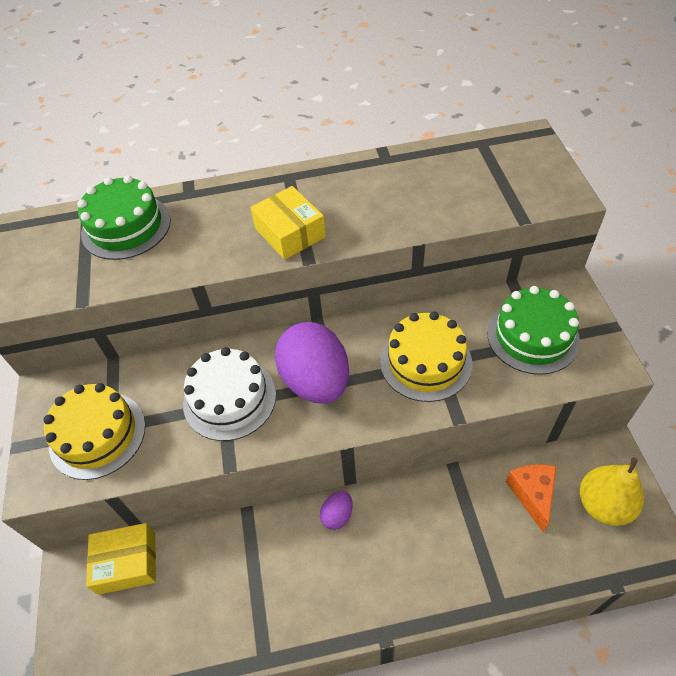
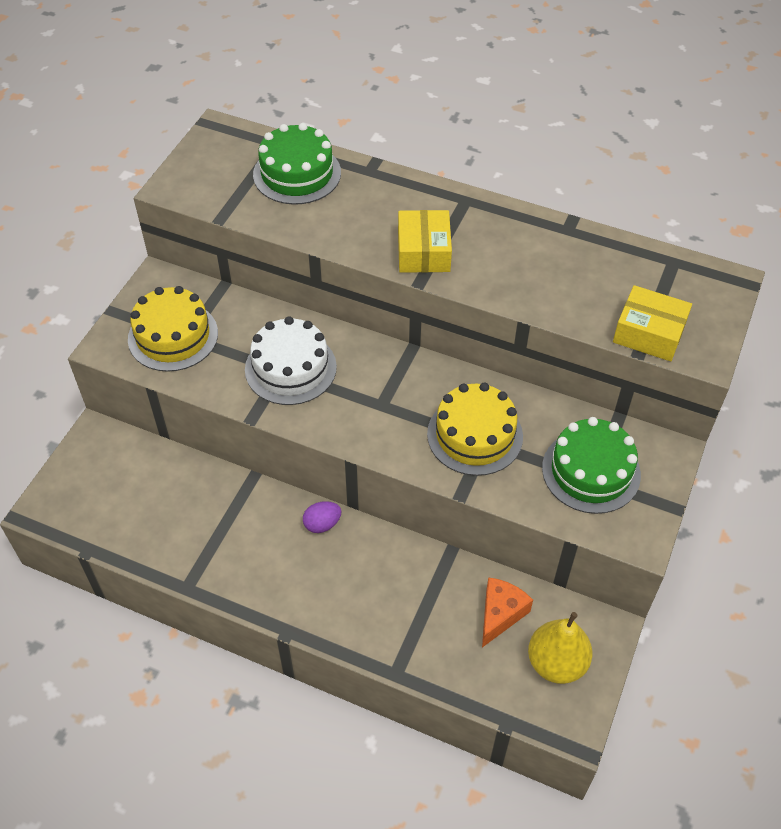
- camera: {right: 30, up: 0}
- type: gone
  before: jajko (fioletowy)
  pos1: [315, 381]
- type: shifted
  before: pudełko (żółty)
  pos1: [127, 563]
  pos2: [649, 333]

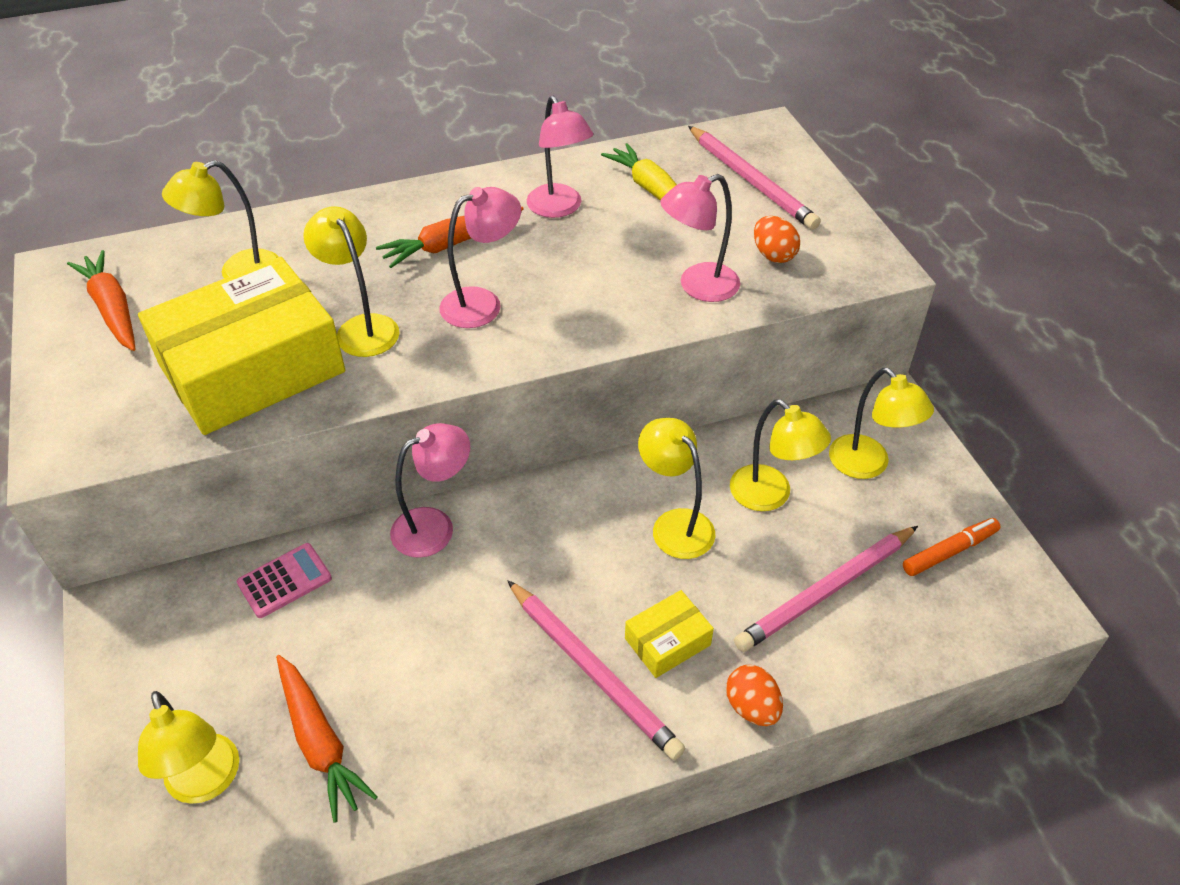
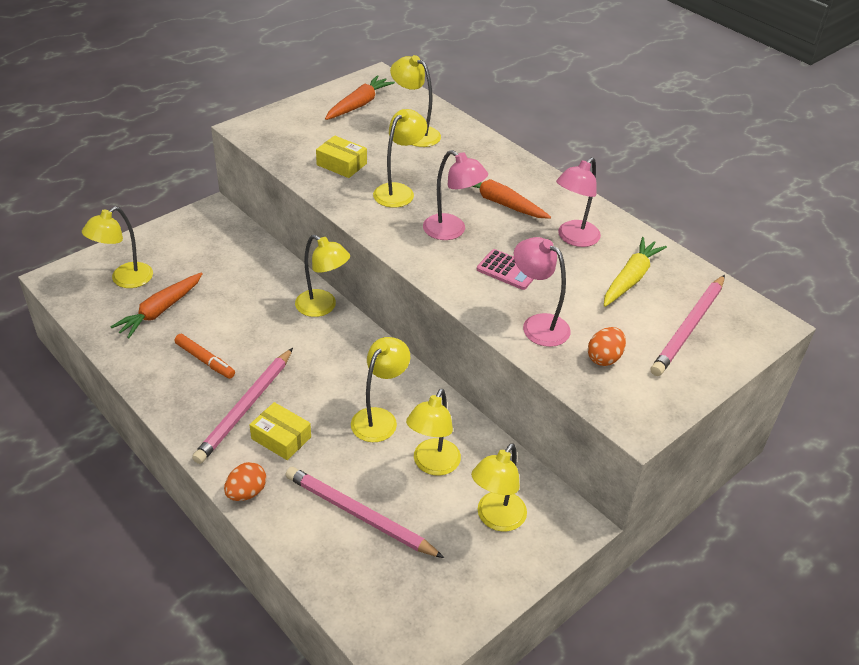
- camera: {right: 65, up: -5}
- type: shifted
  before: kalkulator (różowy)
  pos1: [284, 581]
  pos2: [508, 270]
- type: shifted
  before: flamaster (pomarańczowy)
  pos1: [949, 552]
  pos2: [205, 360]
- type: repainted
  before: lampka (różowy)
  after: lampka (żółty)
  pos1: [434, 526]
  pos2: [322, 307]
- type: scaled
  before: pudełko (żółty)
  pos1: [252, 369]
  pos2: [341, 164]
  scale: 0.43

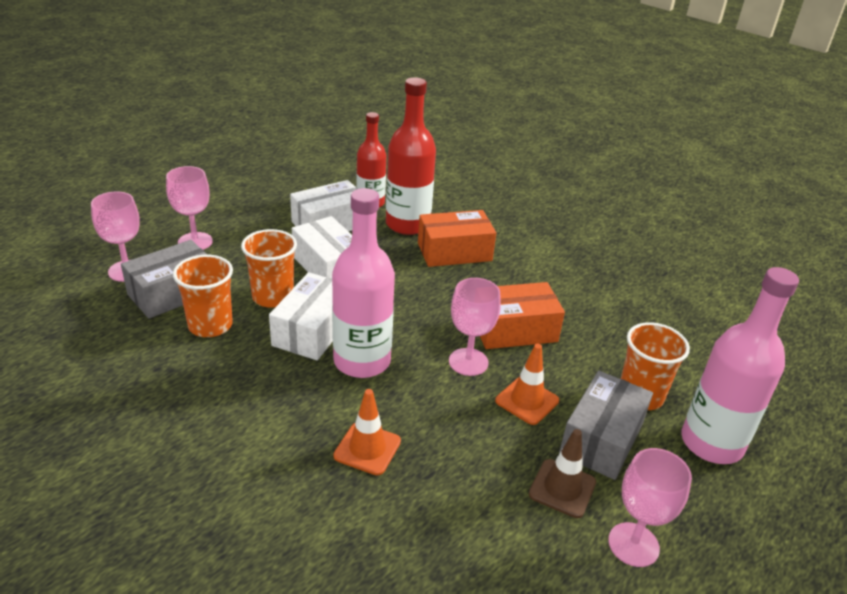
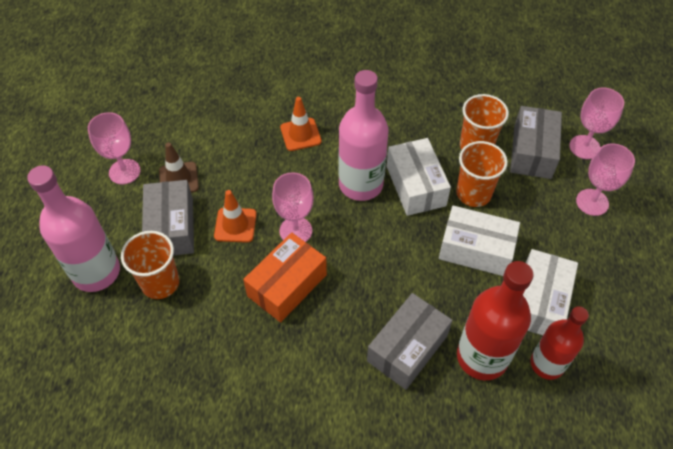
- camera: {right: 145, up: 20}
- type: repainted
  before: pudełko (pomarańczowy)
  after: pudełko (szary)
  pos1: [454, 252]
  pos2: [407, 348]

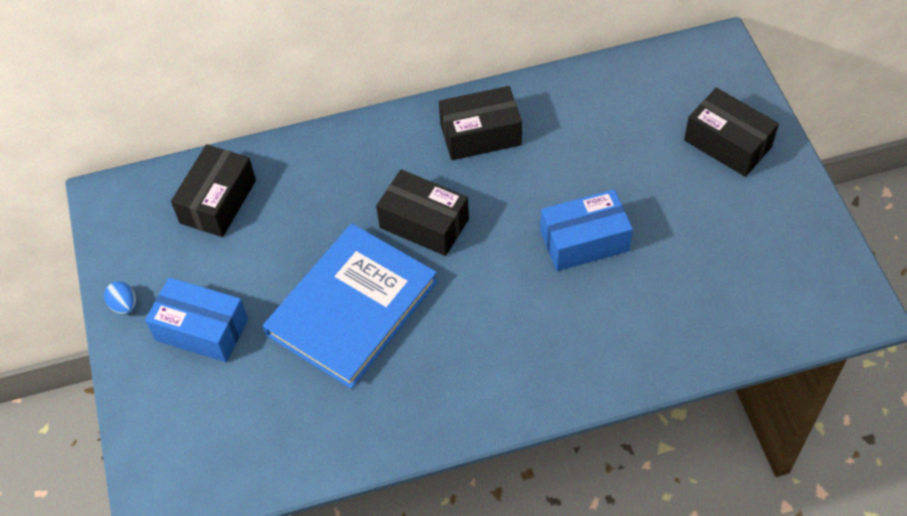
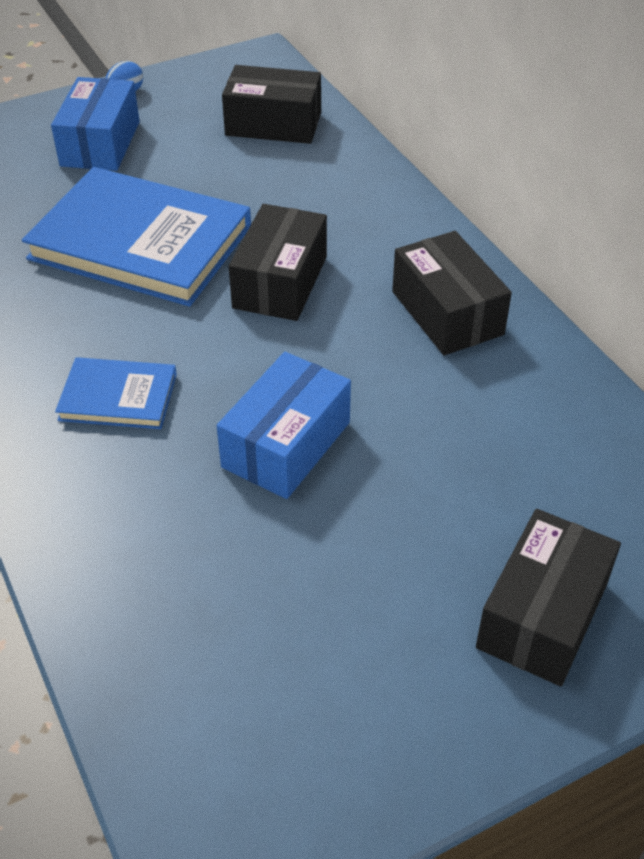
- camera: {right: 75, up: -10}
- type: new
  after: książka (niebieski)
  pos2: [118, 397]
- type: rotated
  before: pudełko (niebieski)
  pos1: [584, 241]
  pos2: [286, 444]
  turn: 60

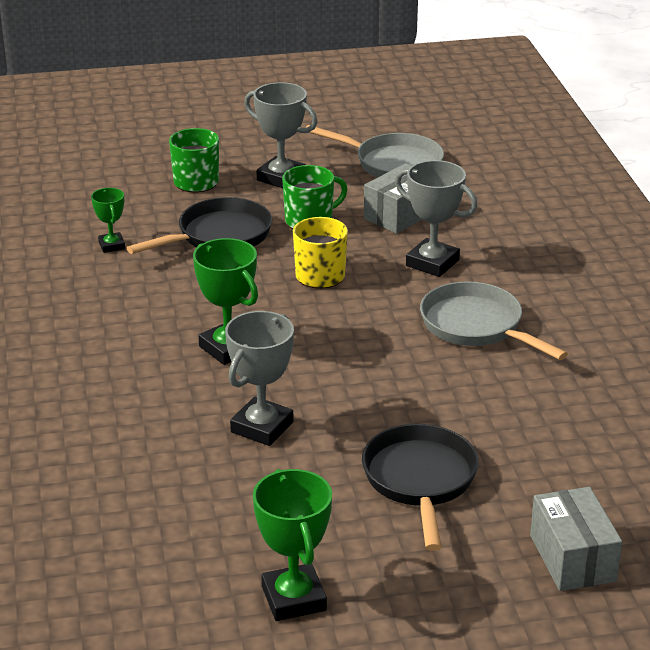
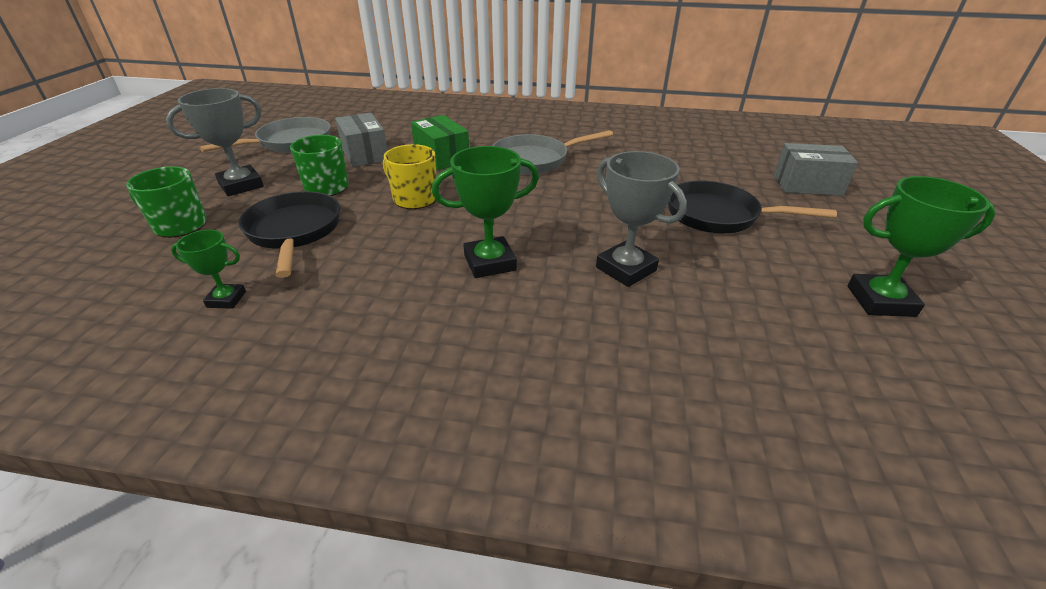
- camera: {right: -70, up: 5}
- type: swapped
  before: puchar (szary)
  after: pudełko (zielony)
  pos1: [432, 263]
  pos2: [442, 157]

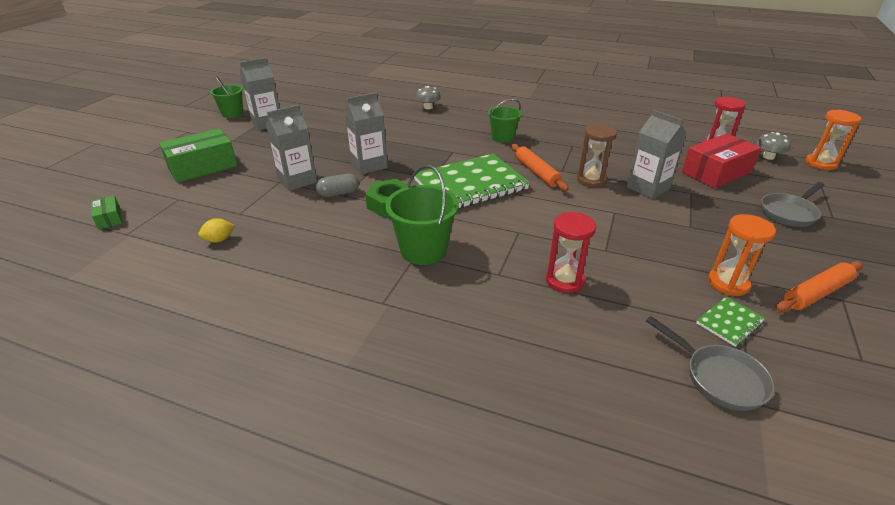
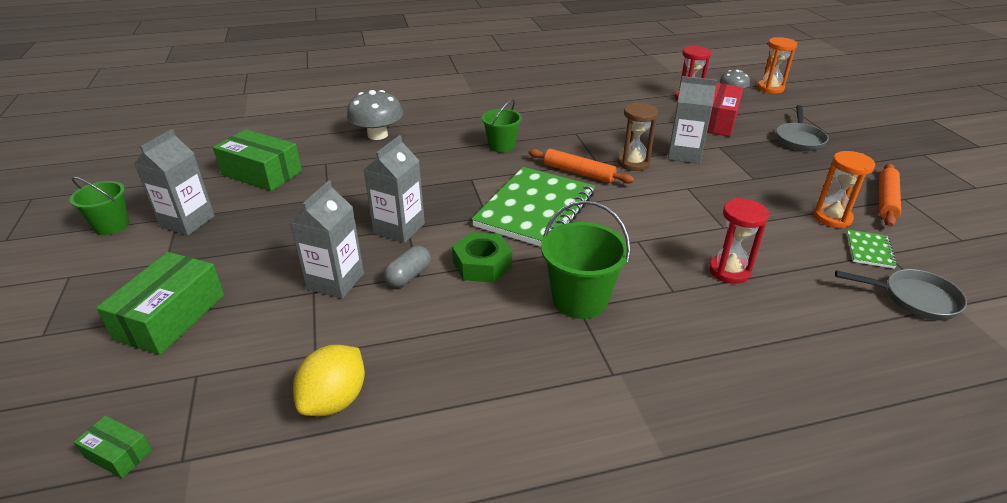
- camera: {right: -35, up: 0}
- type: new
  after: pudełko (zielony)
  pos2: [261, 173]
- type: scaled
  before: cytryna (żółty)
  pos1: [219, 240]
  pos2: [335, 400]
  scale: 1.82
- type: scaled
  before: grzyb (szary)
  pos1: [428, 107]
  pos2: [377, 135]
  scale: 1.68

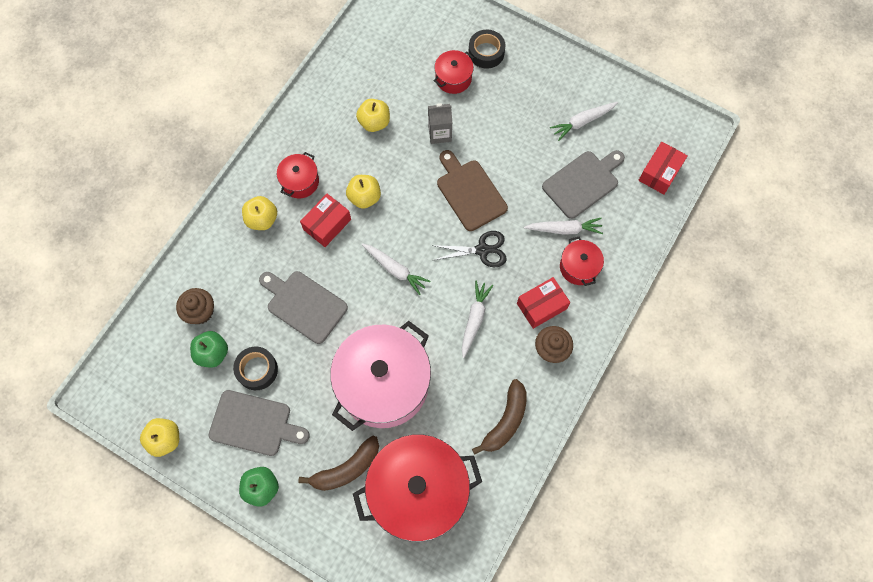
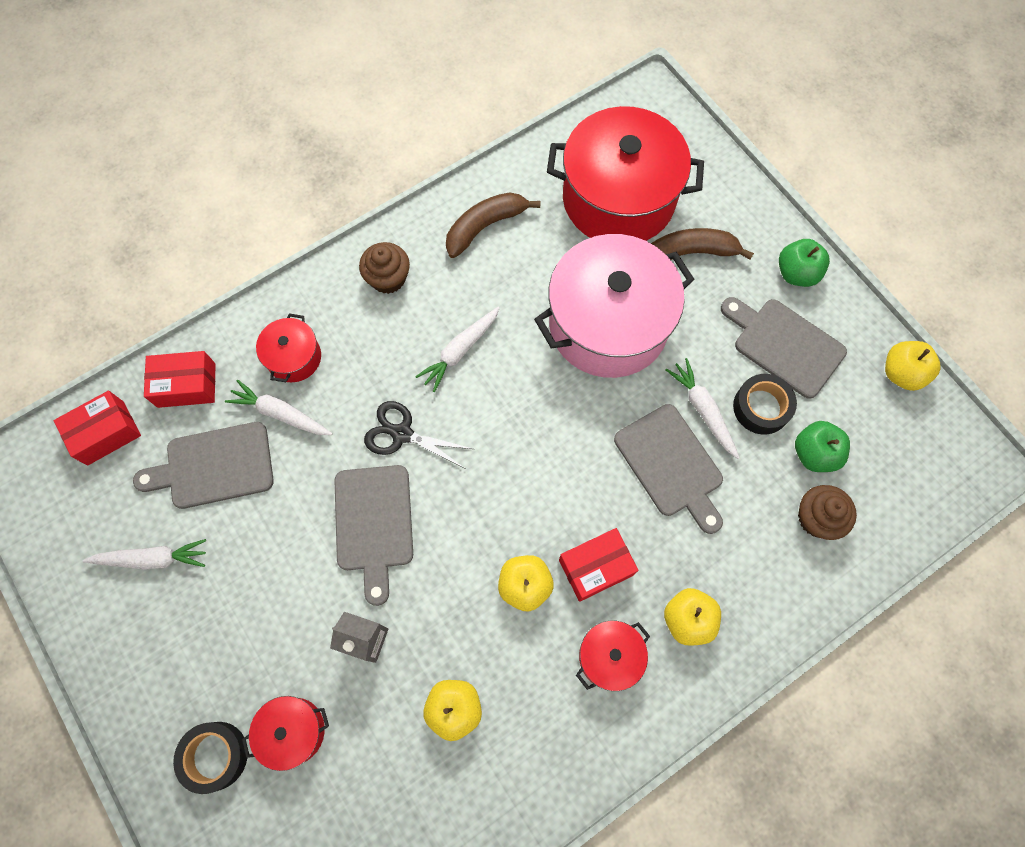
- camera: {right: -155, up: 0}
- type: shifted
  before: marchewka (biały)
  pos1: [395, 270]
  pos2: [703, 410]
- type: shifted
  before: pudełko (czerwony)
  pos1: [541, 306]
  pos2: [186, 385]
- type: repainted
  before: deska do krojenia (brązowy)
  after: deska do krojenia (szary)
  pos1: [469, 192]
  pos2: [374, 524]

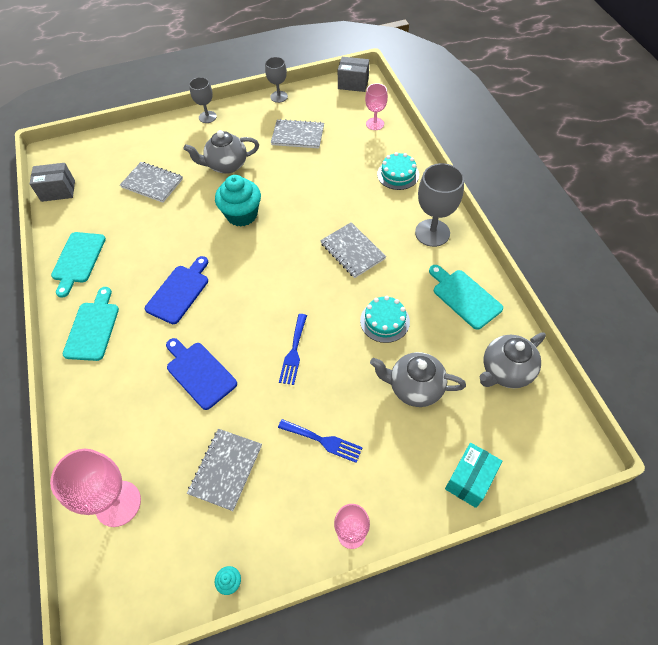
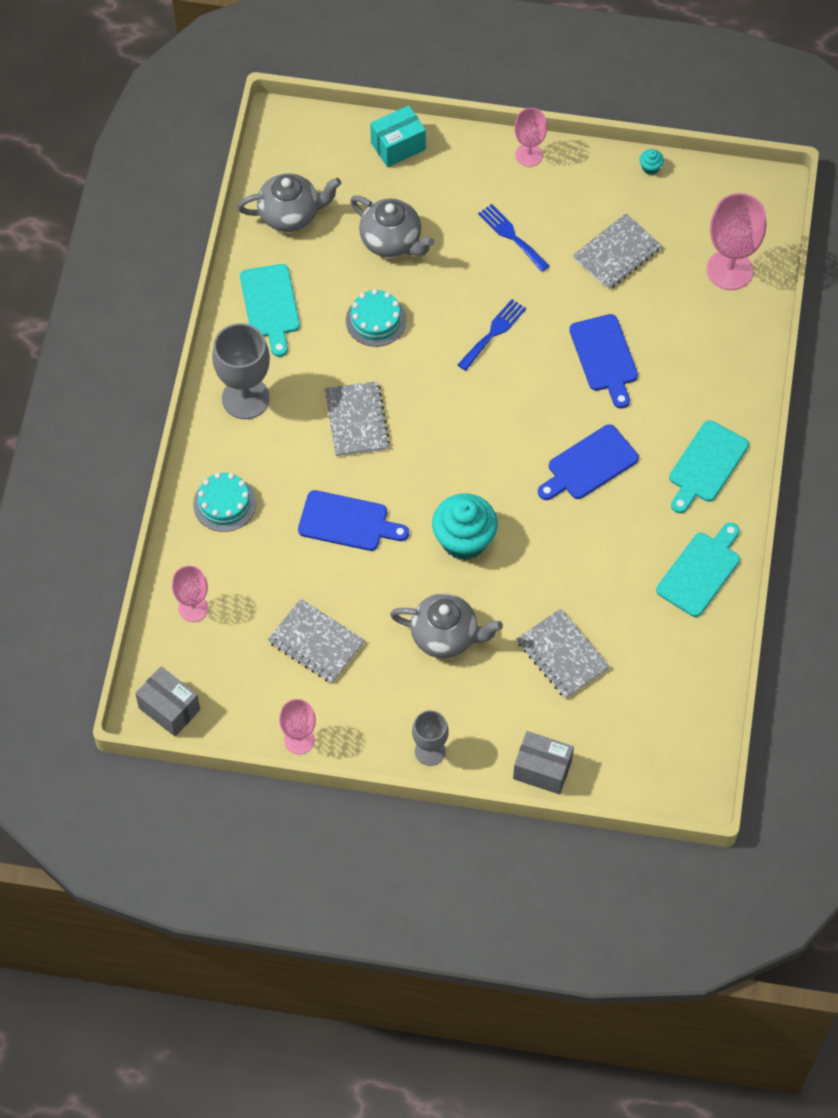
- camera: {right: -155, up: 5}
- type: new
  after: deska do krojenia (niebieski)
  pos2: [347, 522]
- type: shifted
  before: pudełko (szary)
  pos1: [58, 191]
  pos2: [542, 770]
- type: repainted
  before: kielich (szary)
  after: kielich (różowy)
  pos1: [279, 97]
  pos2: [299, 740]

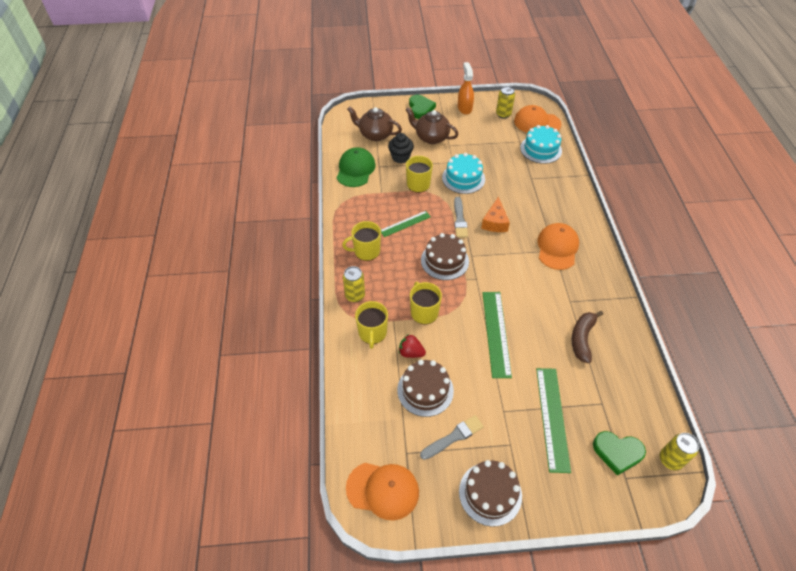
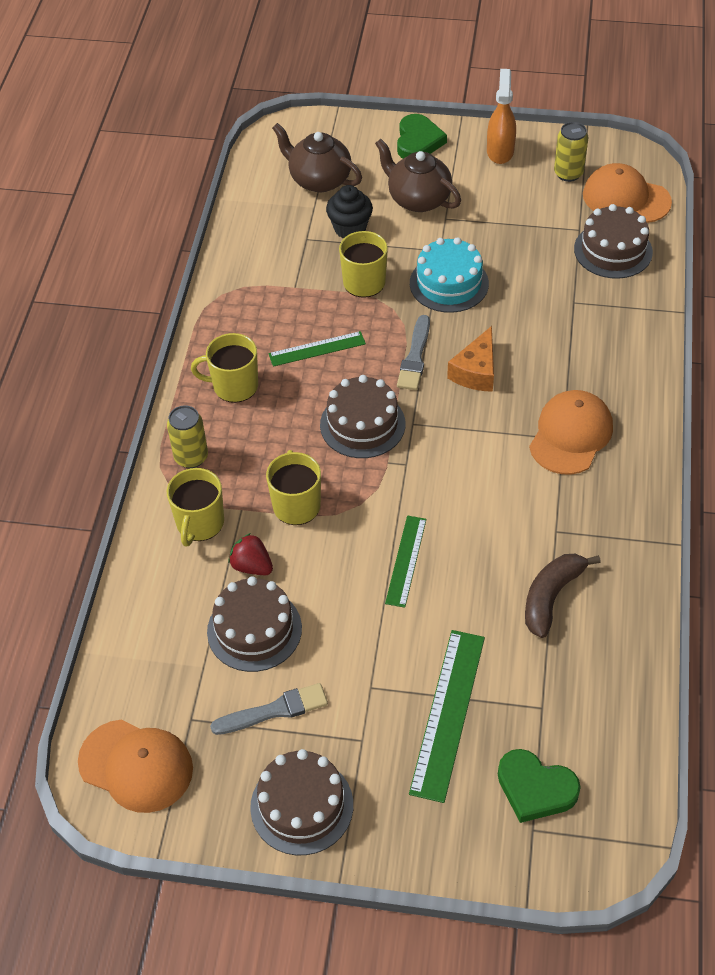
- camera: {right: 15, up: 0}
- type: gone
  before: czapka (zielony)
  pos1: [355, 169]
- type: gone
  before: puszka (żółty)
  pos1: [670, 460]
- type: repainted
  before: tort (turkusowy)
  after: tort (brązowy)
  pos1: [541, 149]
  pos2: [613, 250]
- type: scaled
  before: linijka (zielony)
  pos1: [496, 333]
  pos2: [406, 561]
  scale: 0.62

